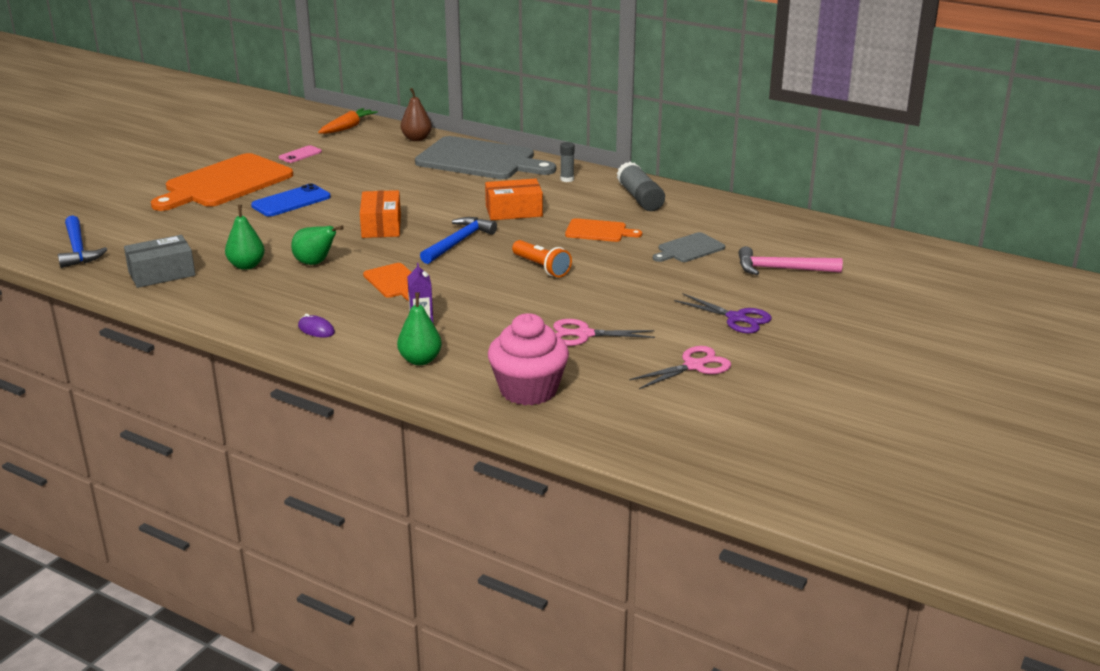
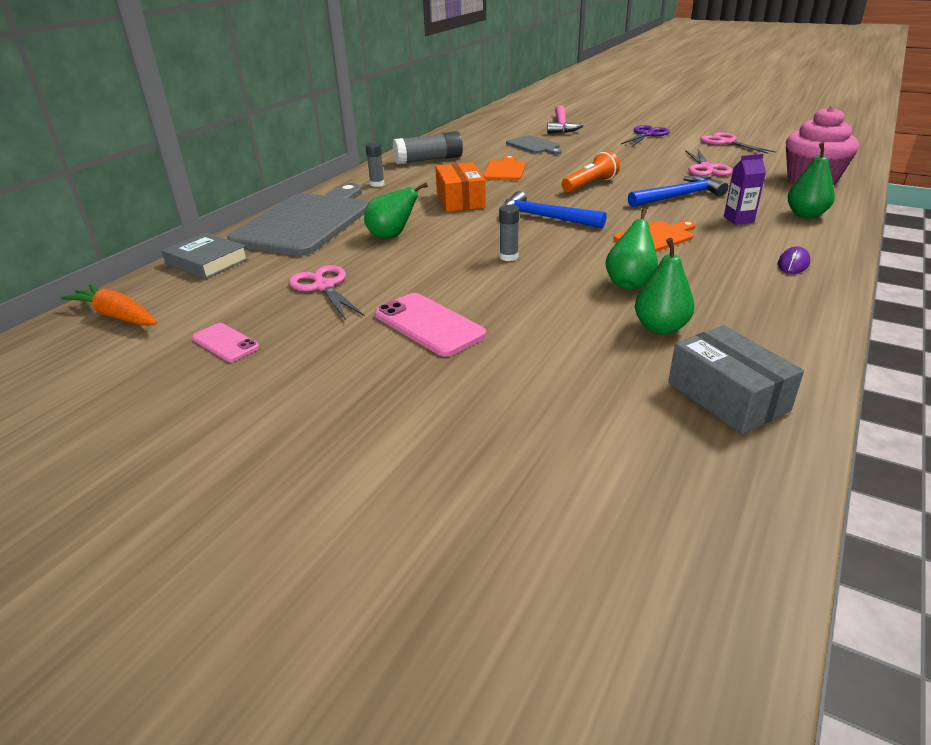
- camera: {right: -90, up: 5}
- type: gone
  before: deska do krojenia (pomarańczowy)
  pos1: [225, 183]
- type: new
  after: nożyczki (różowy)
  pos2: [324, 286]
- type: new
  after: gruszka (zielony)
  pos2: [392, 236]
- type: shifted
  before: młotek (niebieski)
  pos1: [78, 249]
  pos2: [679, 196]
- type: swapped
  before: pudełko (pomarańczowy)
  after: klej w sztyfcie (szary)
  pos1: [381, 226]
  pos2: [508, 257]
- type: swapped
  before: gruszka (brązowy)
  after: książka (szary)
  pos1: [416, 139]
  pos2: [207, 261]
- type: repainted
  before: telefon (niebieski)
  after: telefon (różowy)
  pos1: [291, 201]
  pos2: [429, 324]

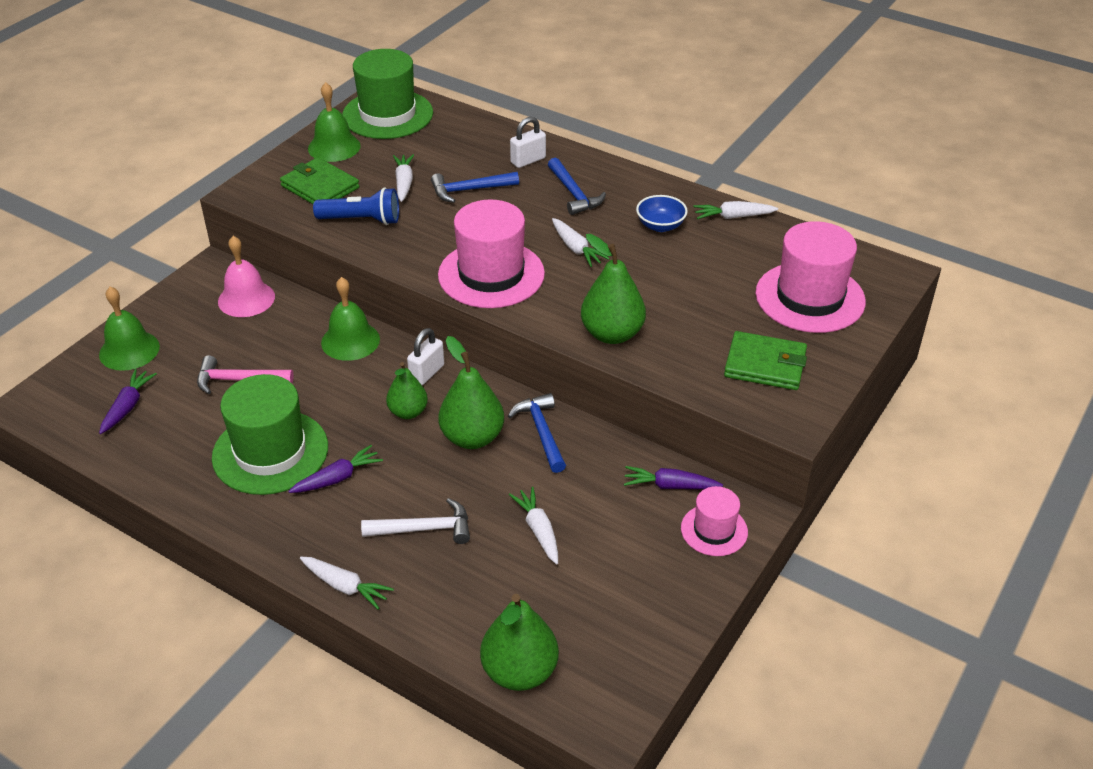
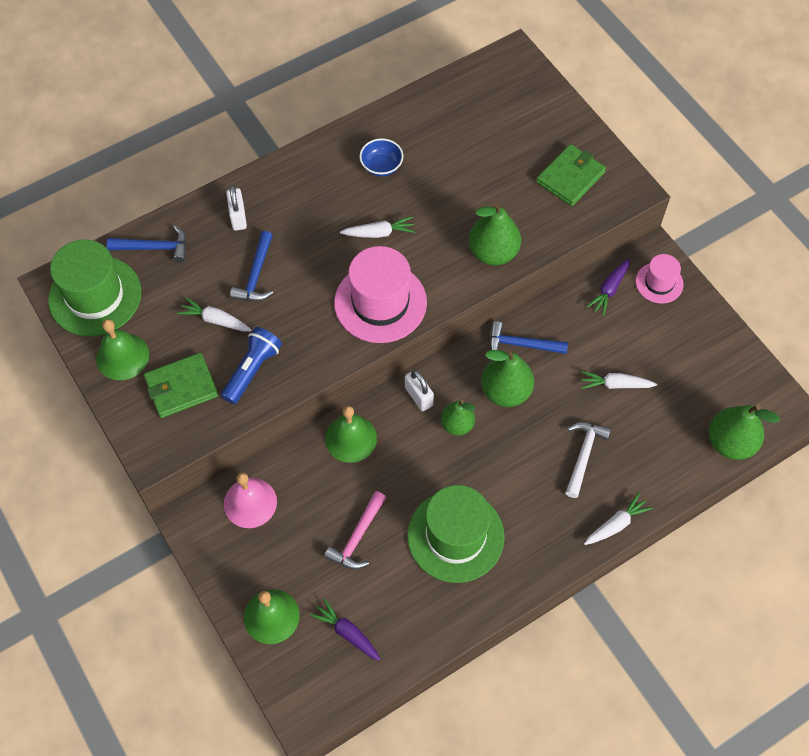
- camera: {right: -65, up: 20}
- type: gone
  before: marchewka (fioletowy)
  pos1: [337, 478]
- type: gone
  before: marchewka (biały)
  pos1: [733, 217]
- type: gone
  before: kapelusz (różowy)
  pos1: [810, 297]
- type: shifted
  before: młotek (niebieski)
  pos1: [573, 194]
  pos2: [154, 248]

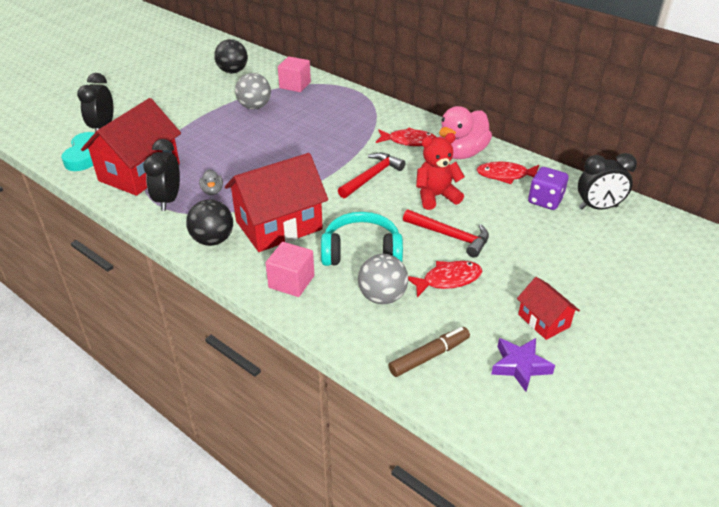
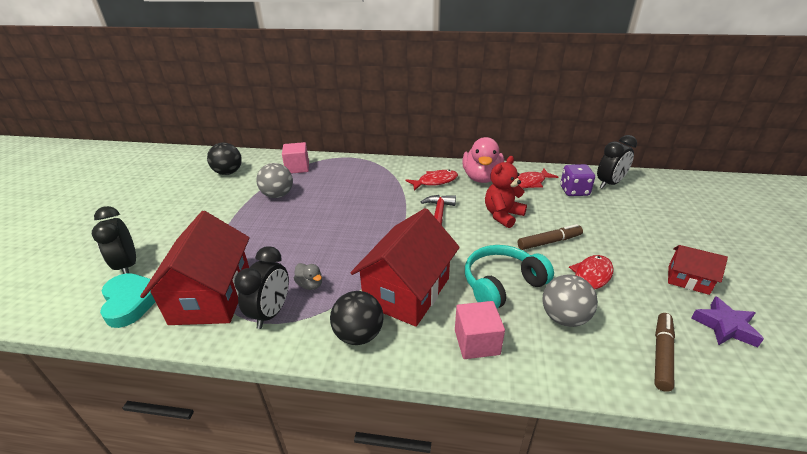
- camera: {right: -30, up: -5}
- type: swapped
  before: młotek (czerwony)
  after: flamaster (brązowy)
  pos1: [450, 236]
  pos2: [549, 242]
- type: rotated
  before: budzik (czarny)
  pos1: [168, 200]
  pos2: [271, 313]
  turn: -135

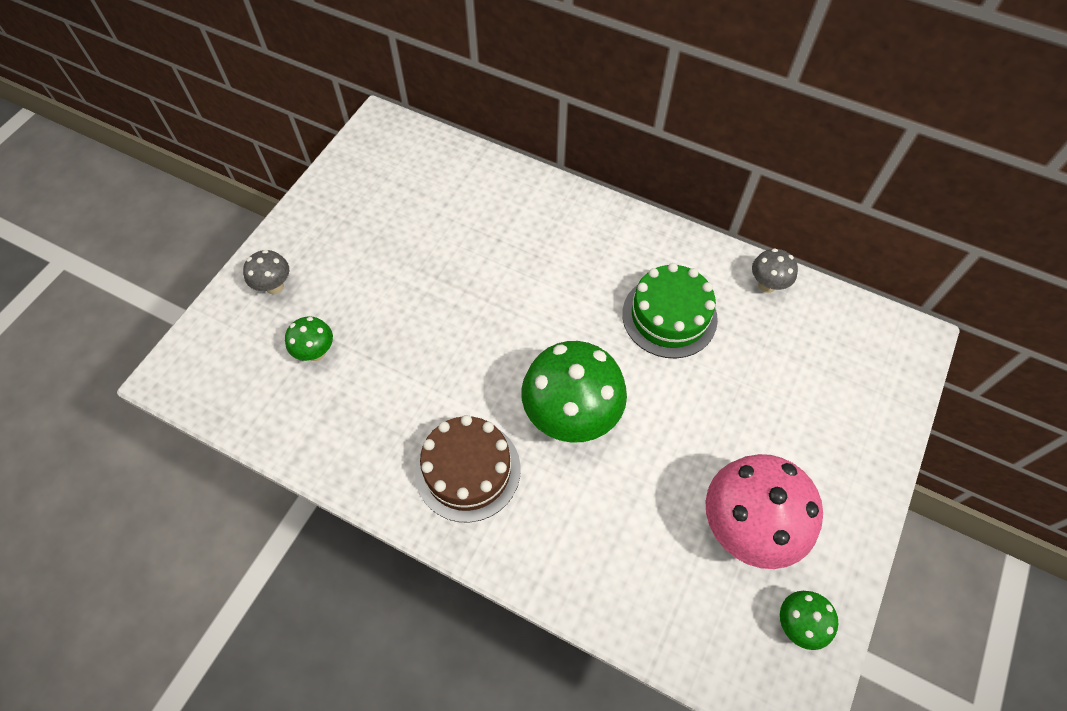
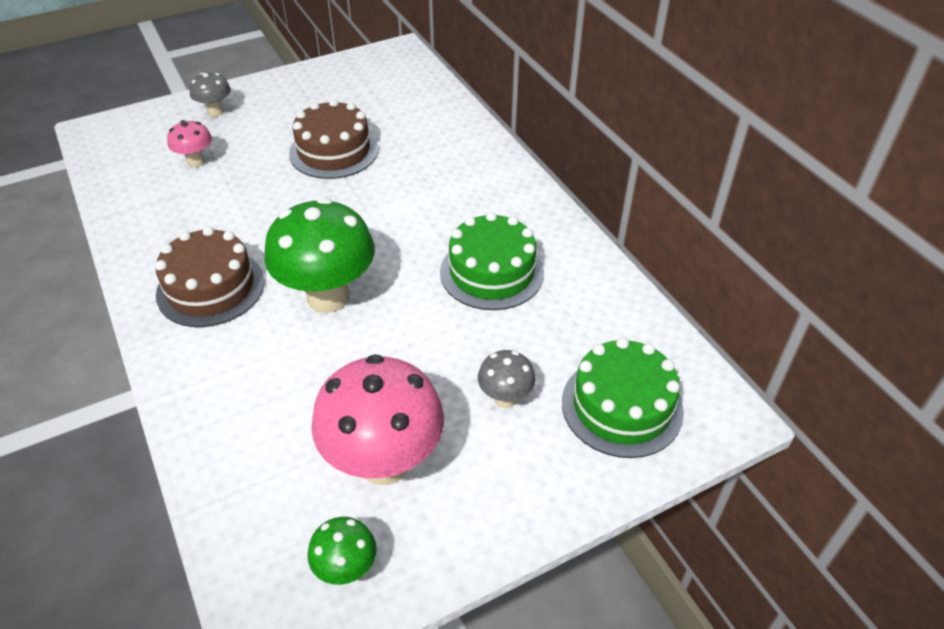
- camera: {right: 35, up: -15}
- type: new
  after: tort (brązowy)
  pos2: [334, 151]
- type: new
  after: tort (zielony)
  pos2: [622, 406]
- type: shifted
  before: grzyb (szary)
  pos1: [767, 285]
  pos2: [505, 398]
- type: repainted
  before: grzyb (zielony)
  after: grzyb (różowy)
  pos1: [316, 352]
  pos2: [196, 162]

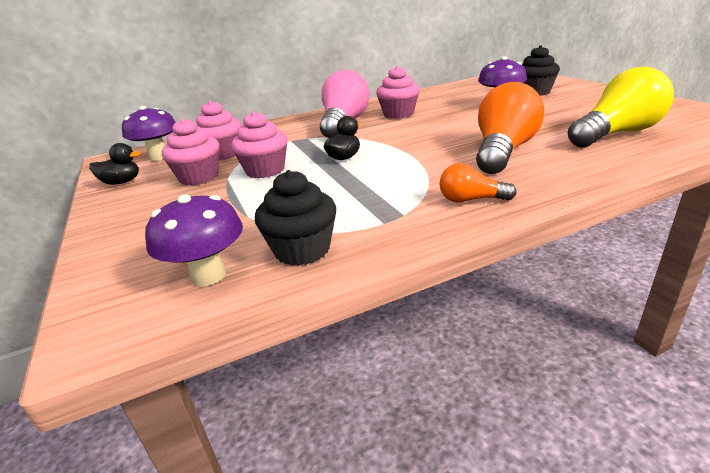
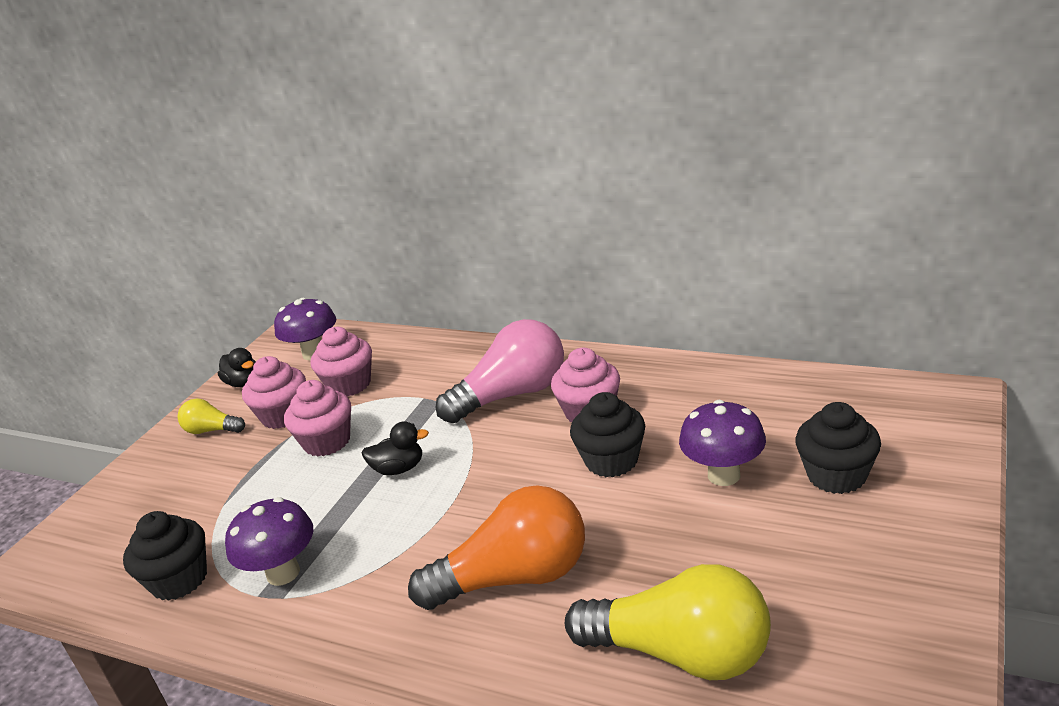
- camera: {right: 50, up: 0}
- type: gone
  before: żarówka (pomarańczowy)
  pos1: [471, 200]
- type: new
  after: żarówka (żółty)
  pos2: [212, 430]
- type: new
  after: muffinka (czarny)
  pos2: [611, 460]
- type: shifted
  before: grzyb (fioletowy)
  pos1: [208, 275]
  pos2: [283, 573]

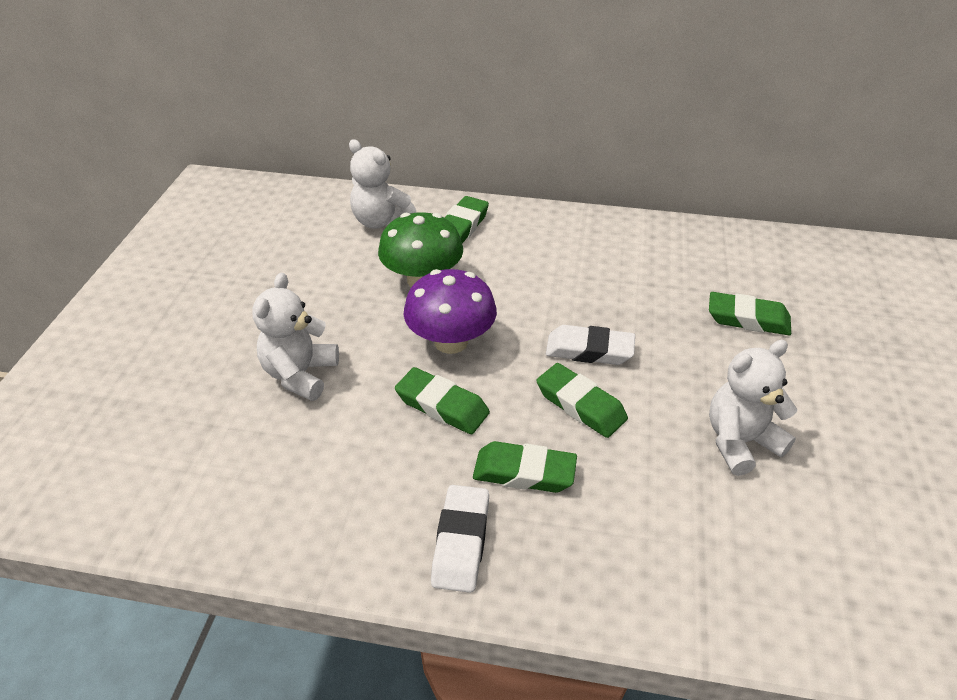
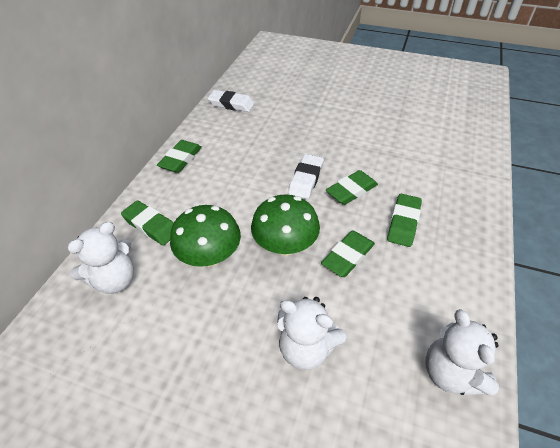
- camera: {right: -80, up: 5}
- type: shifted
  before: gumka do mazania (biały)
  pos1: [461, 542]
  pos2: [231, 104]
- type: shifted
  before: gumka do mazania (zielony)
  pos1: [748, 319]
  pos2: [181, 159]
- type: shifted
  before: miś (biały)
  pos1: [740, 442]
  pos2: [451, 373]
- type: repainted
  before: grzyb (fioletowy)
  after: grzyb (zielony)
  pos1: [451, 341]
  pos2: [285, 245]

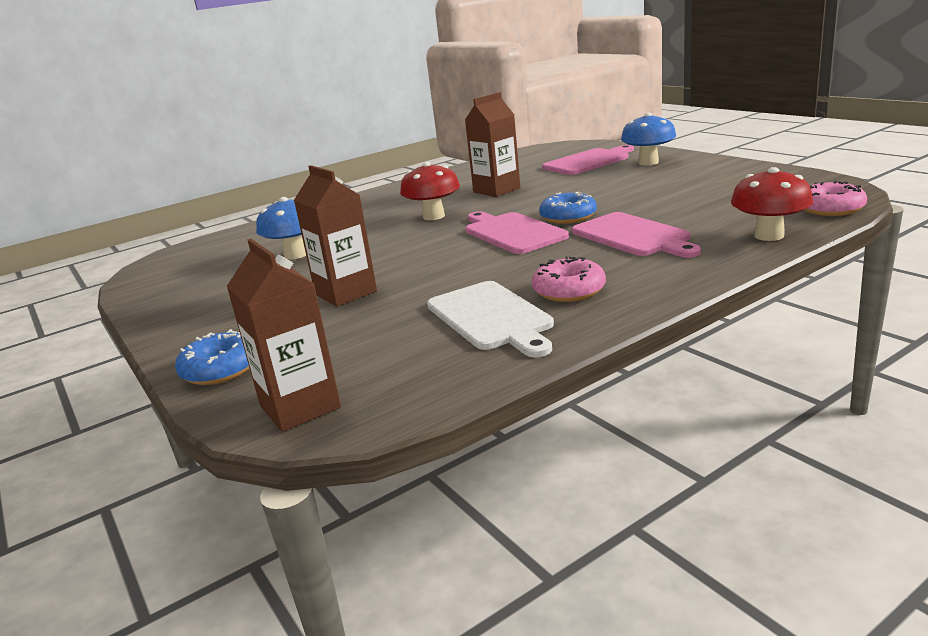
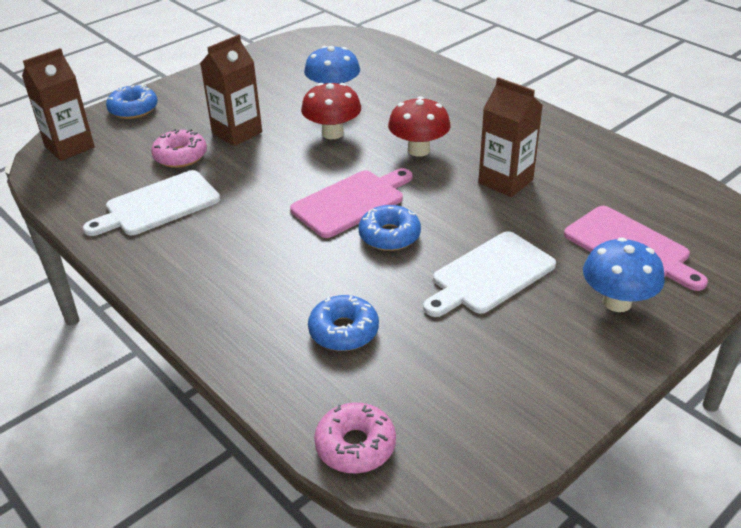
- camera: {right: 80, up: 15}
- type: gone
  before: deska do krojenia (różowy)
  pos1: [633, 236]
- type: new
  after: donut (niebieski)
  pos2: [343, 331]
- type: new
  after: deska do krojenia (biały)
  pos2: [489, 275]
- type: shifted
  before: donut (różowy)
  pos1: [569, 290]
  pos2: [180, 156]
- type: shifted
  before: grzyb (czerwony)
  pos1: [769, 236]
  pos2: [332, 133]

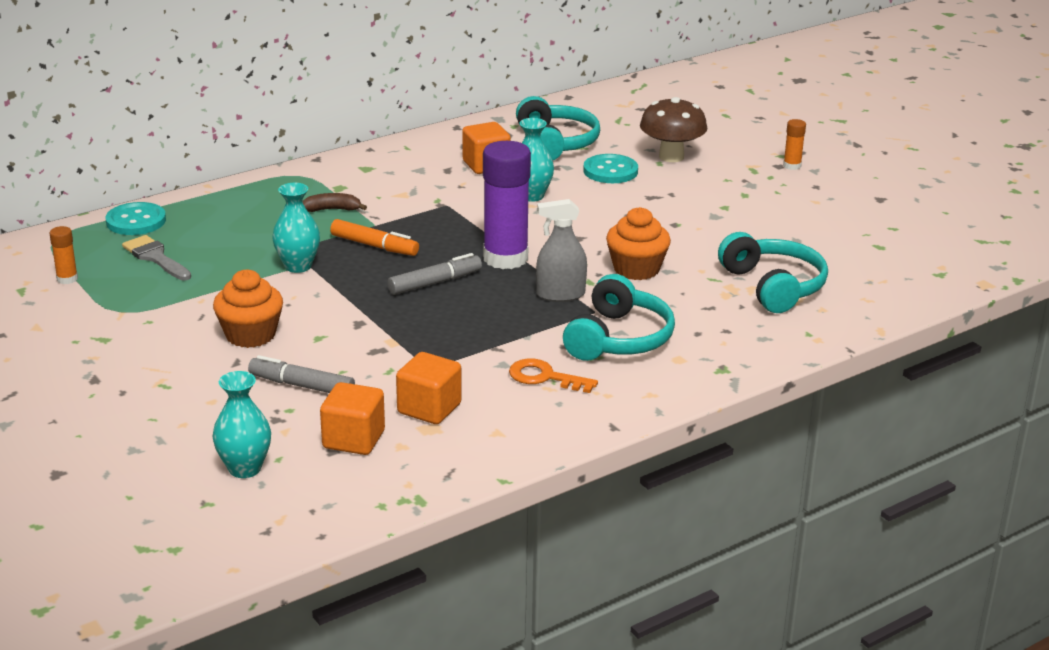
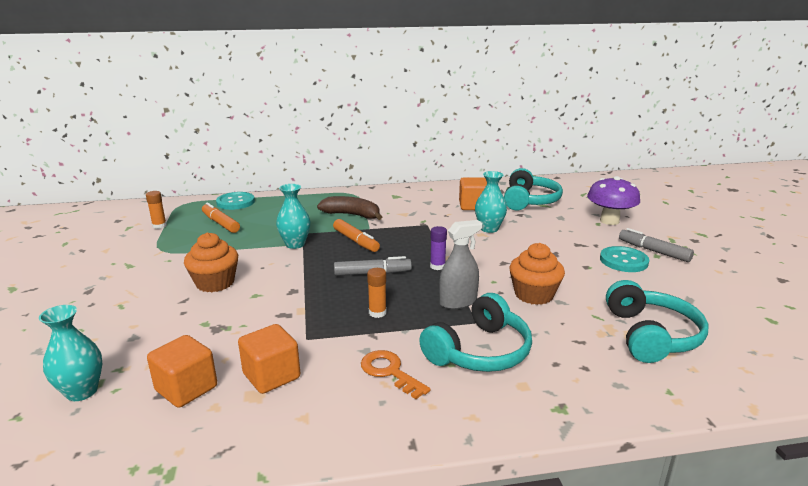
- camera: {right: 25, up: -5}
- type: shifted
  before: flamaster (szary)
  pos1: [302, 386]
  pos2: [653, 251]
- type: shifted
  before: guzik (turkusowy)
  pos1: [610, 171]
  pos2: [623, 261]
- type: shifted
  before: klej w sztyfcie (pomarańczowy)
  pos1: [792, 166]
  pos2: [377, 313]
- type: swapped
  before: pędzel (szary)
  after: flamaster (pomarańczowy)
  pos1: [155, 257]
  pos2: [220, 223]
- type: repainted
  before: grzyb (brązowy)
  after: grzyb (fioletowy)
  pos1: [671, 157]
  pos2: [609, 221]
- type: rotated
  before: spryskiwacz (szary)
  pos1: [560, 294]
  pos2: [458, 302]
  turn: 135
- type: scaled
  before: banan (brązowy)
  pos1: [332, 209]
  pos2: [352, 215]
  scale: 1.59
- type: scaled
  before: klej w sztyfcie (fioletowy)
  pos1: [505, 258]
  pos2: [437, 266]
  scale: 0.44

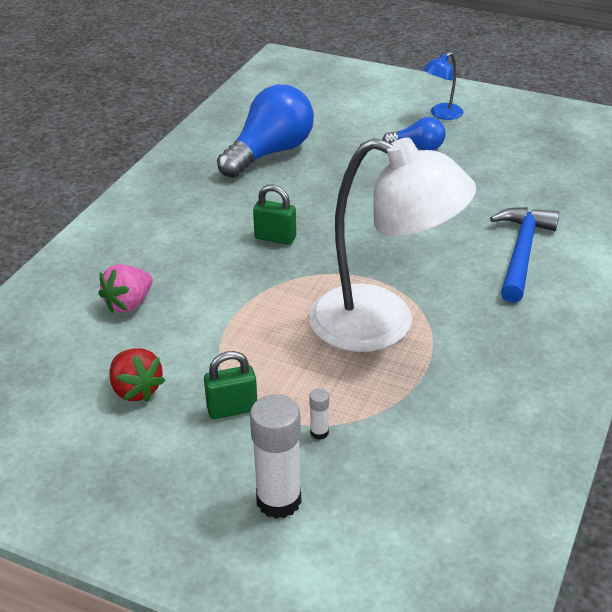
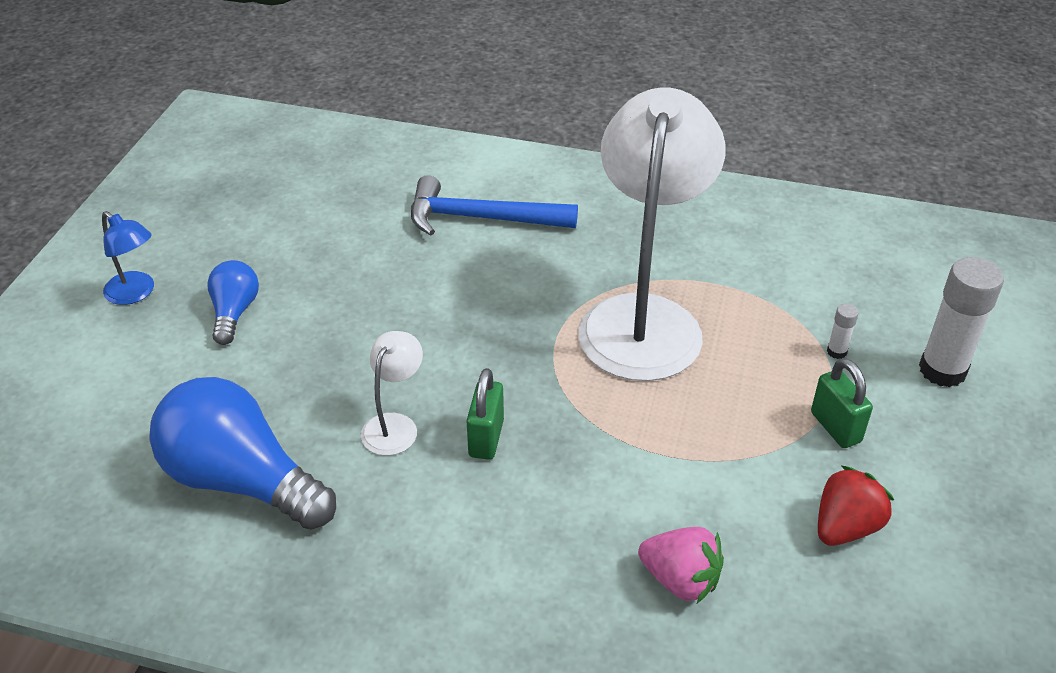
- camera: {right: -100, up: 5}
- type: new
  after: lampka (biały)
  pos2: [395, 425]

